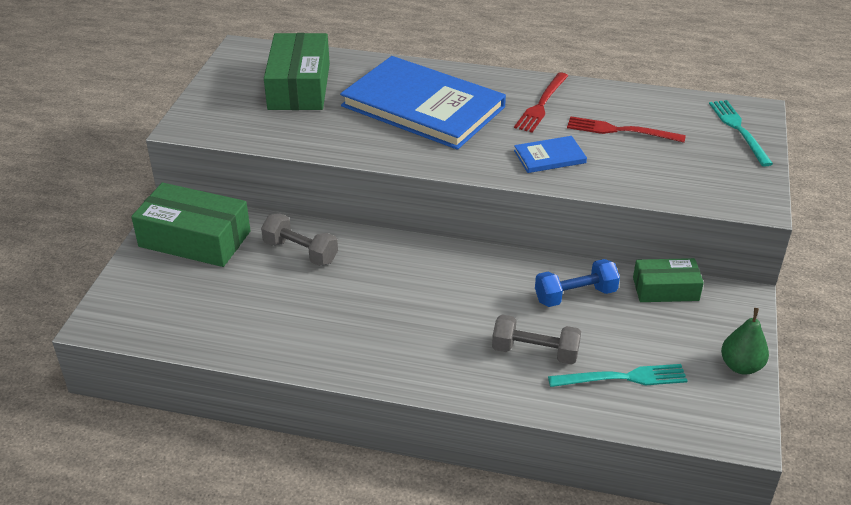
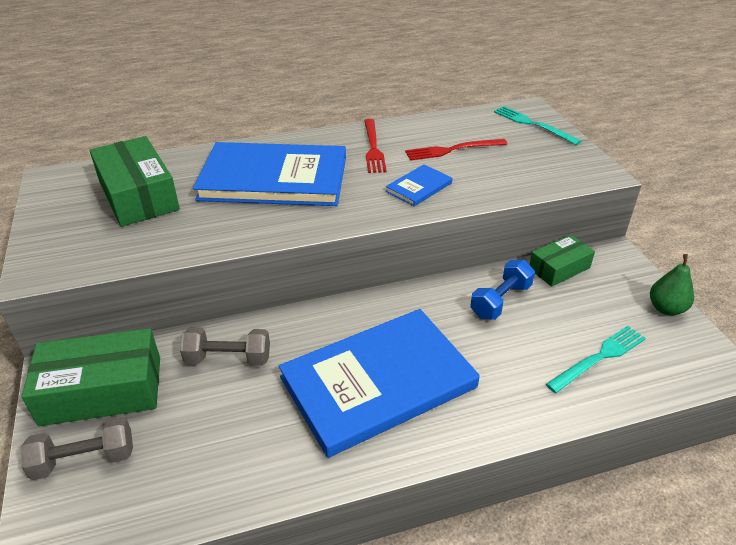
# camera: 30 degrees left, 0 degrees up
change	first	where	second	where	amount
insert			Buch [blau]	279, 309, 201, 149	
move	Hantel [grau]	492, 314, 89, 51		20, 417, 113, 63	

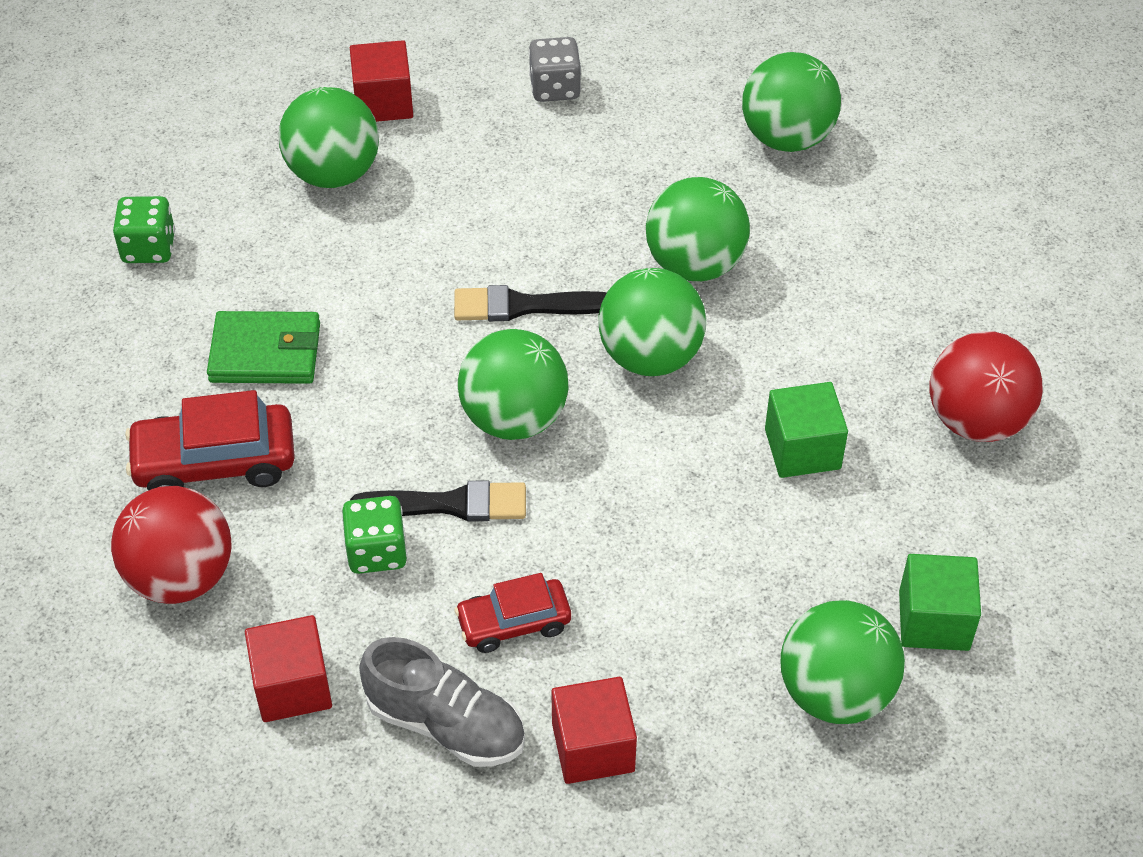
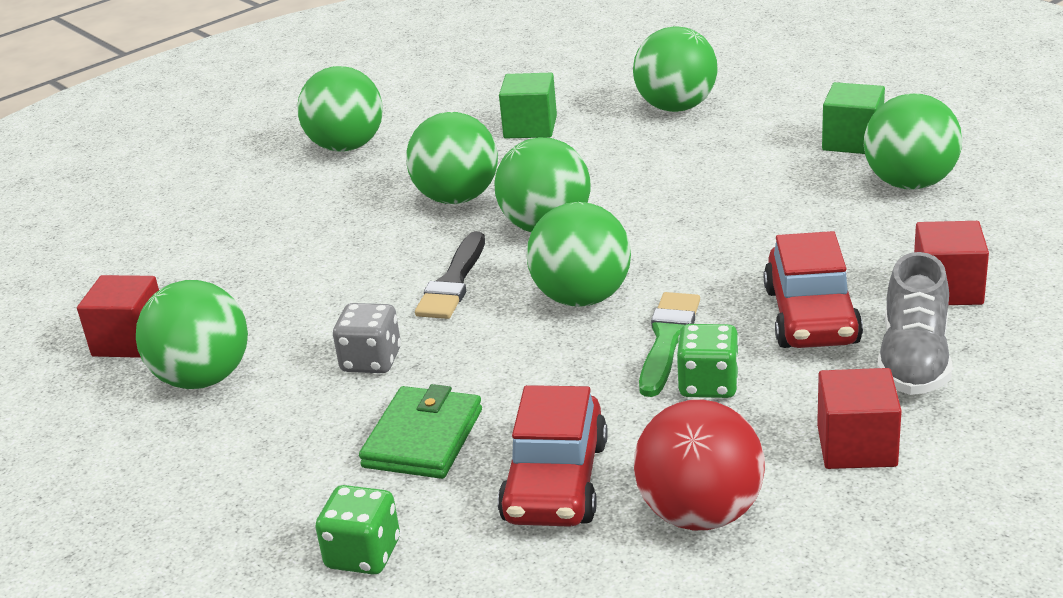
# camera: 70 degrees left, 20 degrees down
change	first	where	second	where	amount
move	Spielwürfel [grün]	113, 196, 62, 67		315, 485, 85, 89	
move	Spielwürfel [grau]	529, 37, 52, 65		333, 303, 68, 70	
move	Kubus [grün]	765, 382, 83, 96		499, 73, 58, 65	
recolor	Pinsel [schwarz]	350, 480, 176, 41	Pinsel [grün]	639, 292, 61, 105	
recolor	Ball [rot]	930, 331, 113, 111	Ball [grün]	633, 26, 85, 86	
rotate	Schuh [grau]	359, 637, 166, 130		877, 252, 75, 143	150 degrees clockwise
resize	Auto [rot]	454, 573, 117, 80		764, 231, 99, 117	x1.56

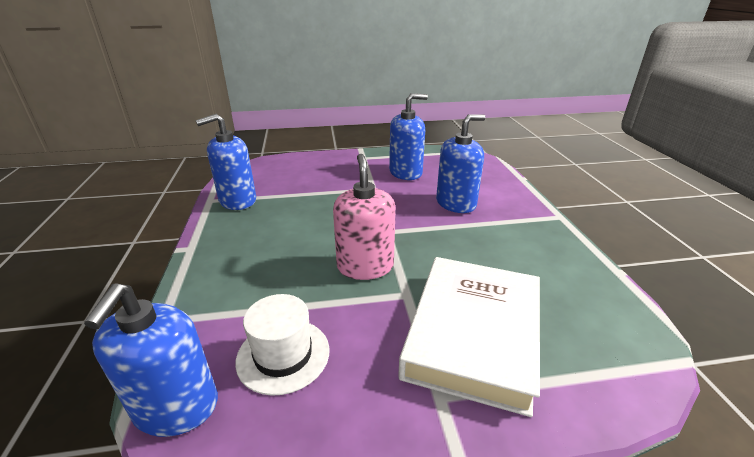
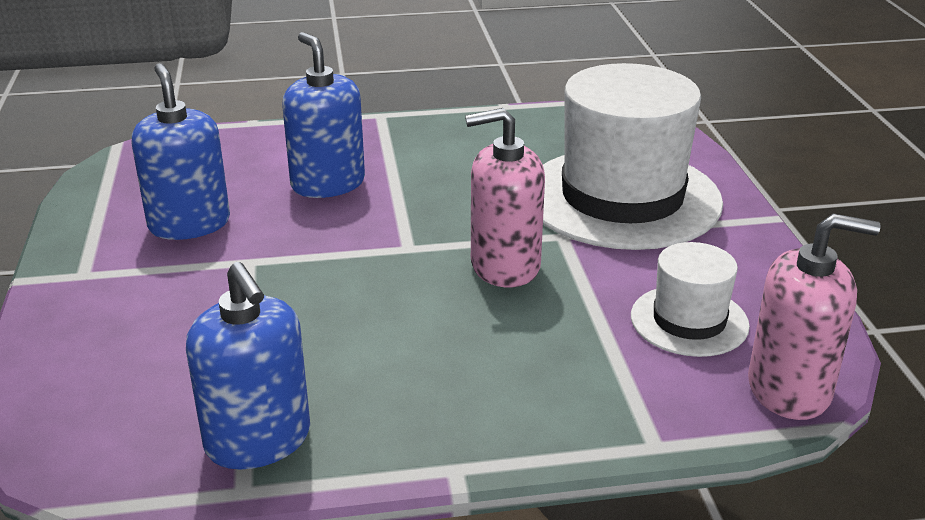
# camera: 90 degrees left, 0 degrees up
change	first	where	second	where	amount
replace	Buch [weiß]	398, 257, 142, 160	Hut [weiß]	543, 63, 180, 187	
recolor	Seifenspender [blau]	84, 283, 134, 154	Seifenspender [rosa]	748, 213, 132, 207	

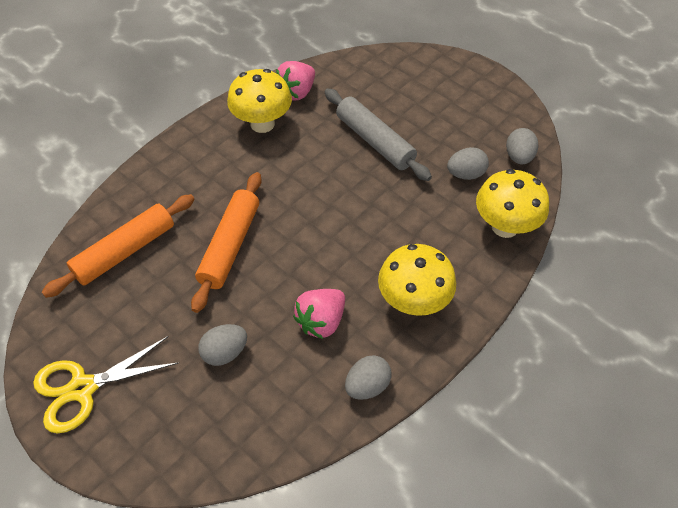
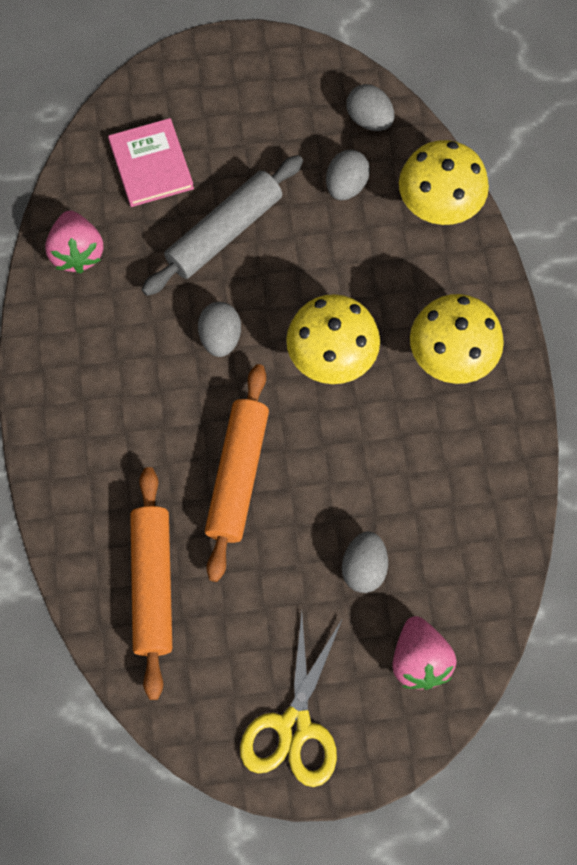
# camera: 50 degrees left, 15 degrees up
change	first	where	second	where	amount
insert			Buch [rosa]	108, 118, 86, 89	
move	Pilz [gelb]	227, 69, 65, 64		286, 294, 94, 90	
move	Erdbeere [rosa]	293, 289, 52, 50		392, 616, 65, 74	
move	Ei [grau]	345, 355, 46, 45		198, 302, 43, 55	
rotate	Nudelholz [orange]	191, 172, 71, 141		205, 364, 64, 218	45 degrees clockwise
rotate	Nudelholz [grau]	325, 88, 107, 93		142, 155, 161, 141	45 degrees counterclockwise

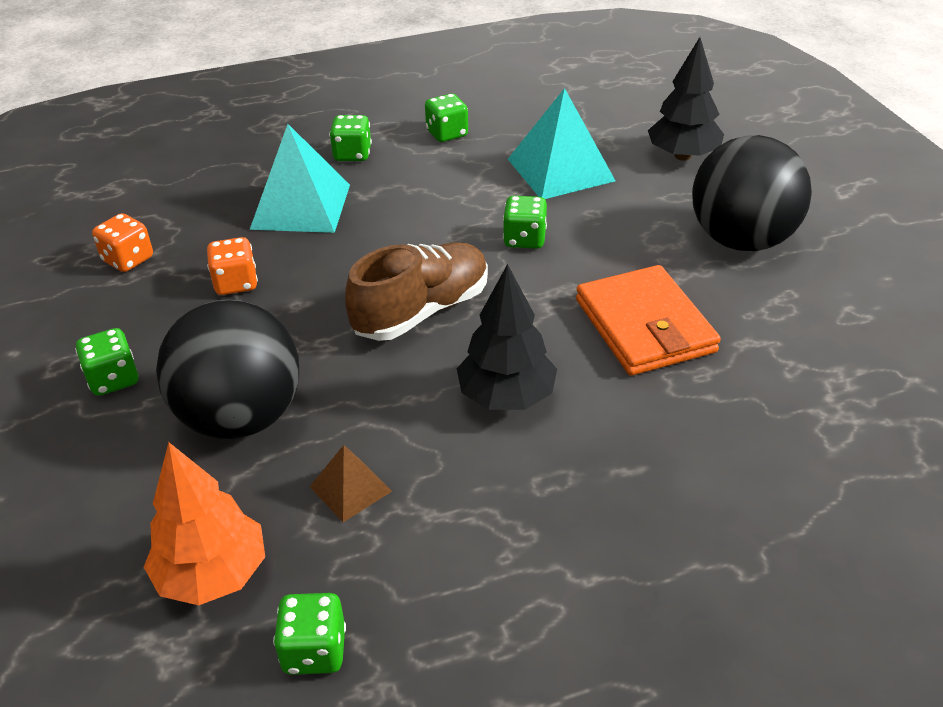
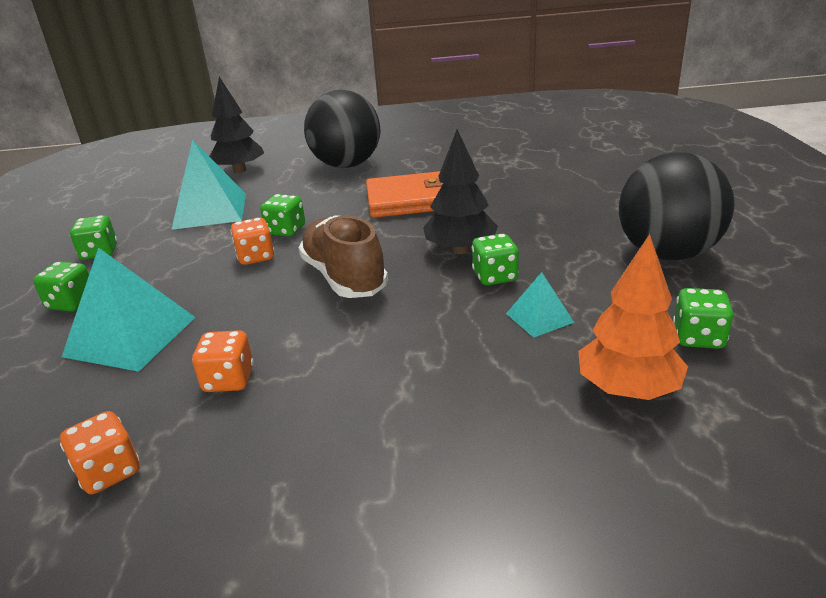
# camera: 75 degrees left, 10 degrees down
change	first	where	second	where	amount
insert			Spielwürfel [orange]	231, 218, 44, 47	
move	Spielwürfel [grün]	75, 328, 63, 68		472, 234, 47, 51	
move	Ball [schwarz]	156, 299, 143, 140		619, 152, 115, 109	
recolor	Pyramide [braun]	310, 445, 82, 77	Pyramide [türkis]	506, 272, 68, 66	

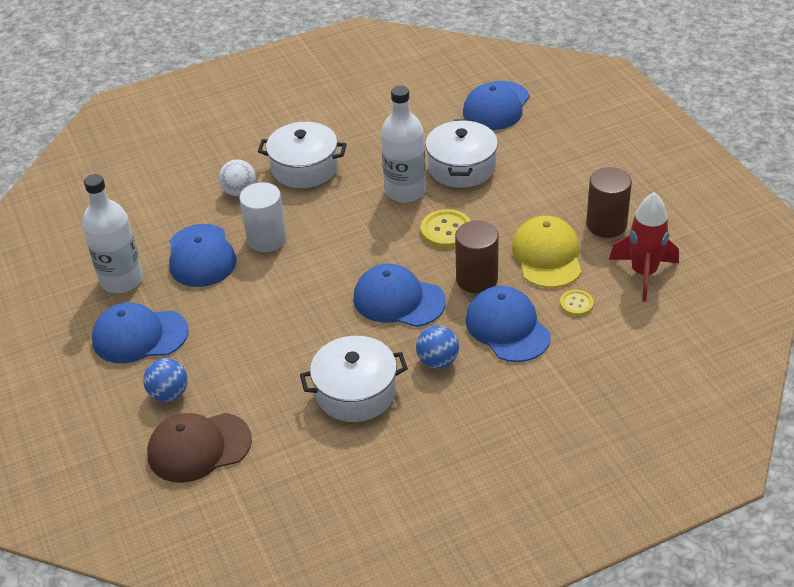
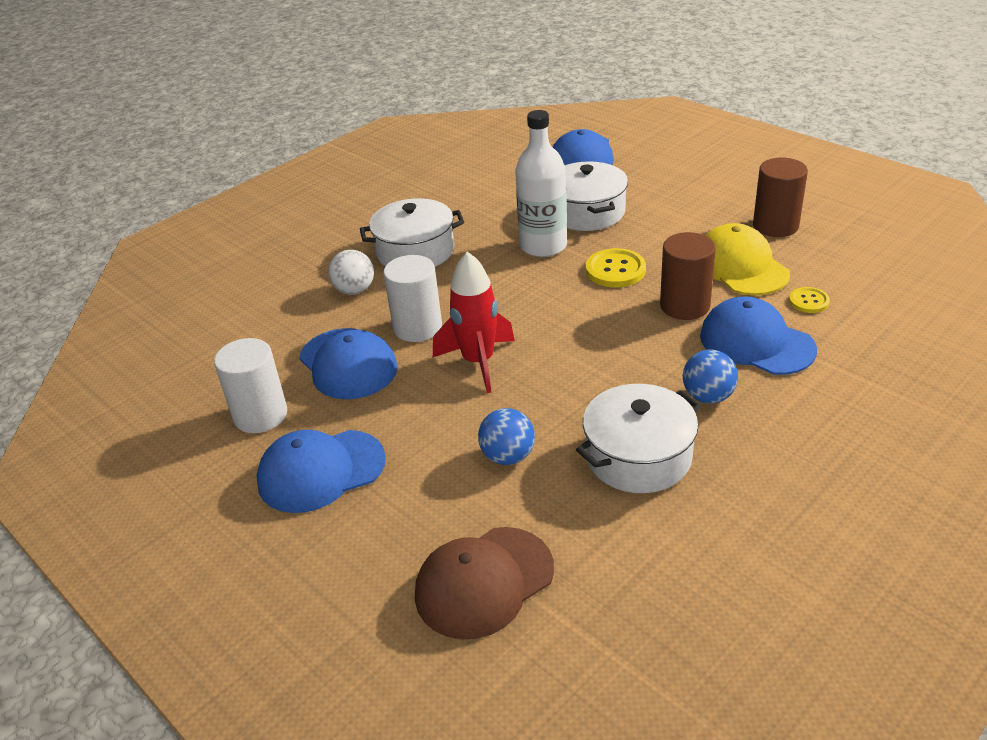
# camera: 20 degrees left, 5 degrees down
change	first	where	second	where	amount
delete	Kappe [blau]	354, 263, 92, 64			
move	Ball [blau]	143, 358, 45, 44		478, 408, 57, 57	
move	Rakete [rot]	609, 192, 70, 110		433, 252, 82, 141	
replace	Flasche [weiß]	82, 174, 61, 119	Vollzylinder [weiß]	214, 338, 73, 95	

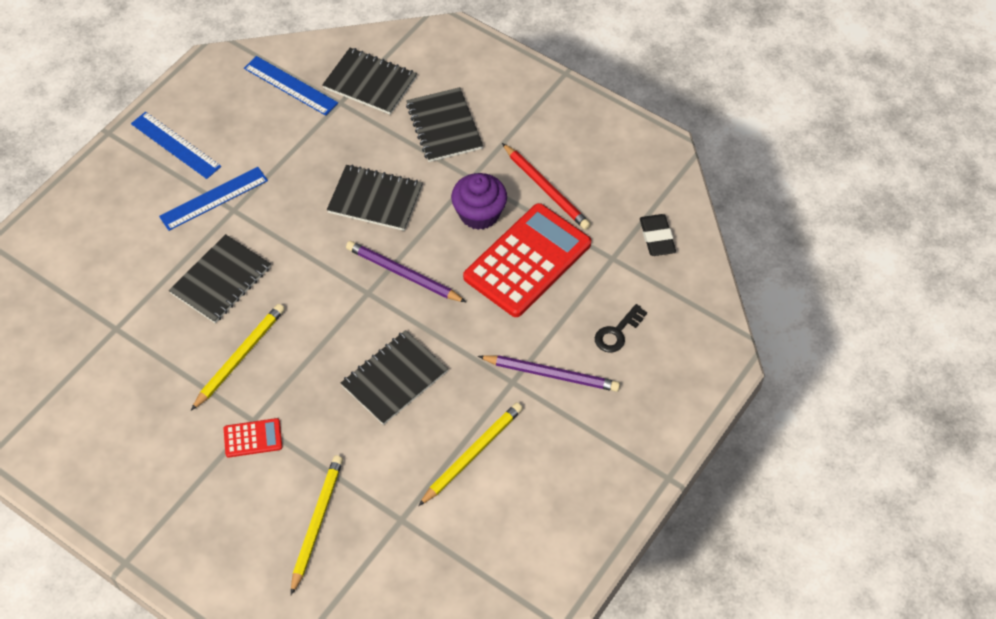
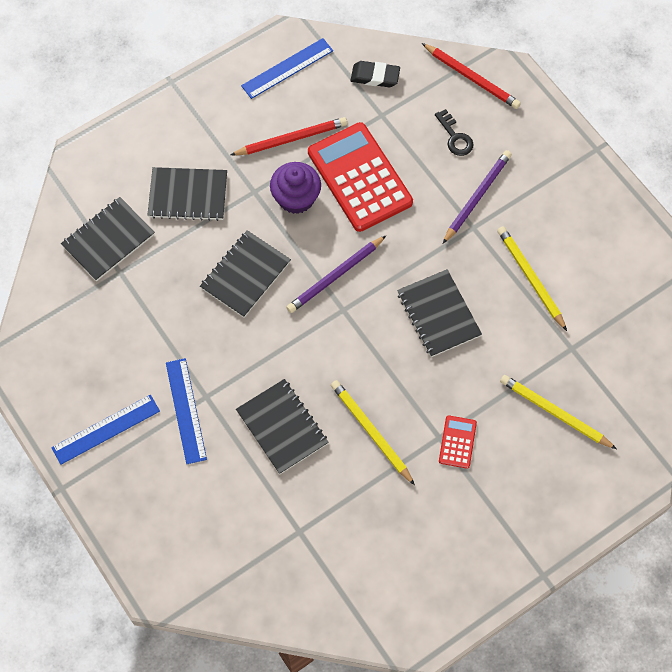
# camera: 70 degrees left, 10 degrees up
change	first	where	second	where	amount
insert			Bleistift [rot]	422, 43, 99, 66	
move	Lineal [blau]	244, 56, 94, 60		241, 38, 92, 61	

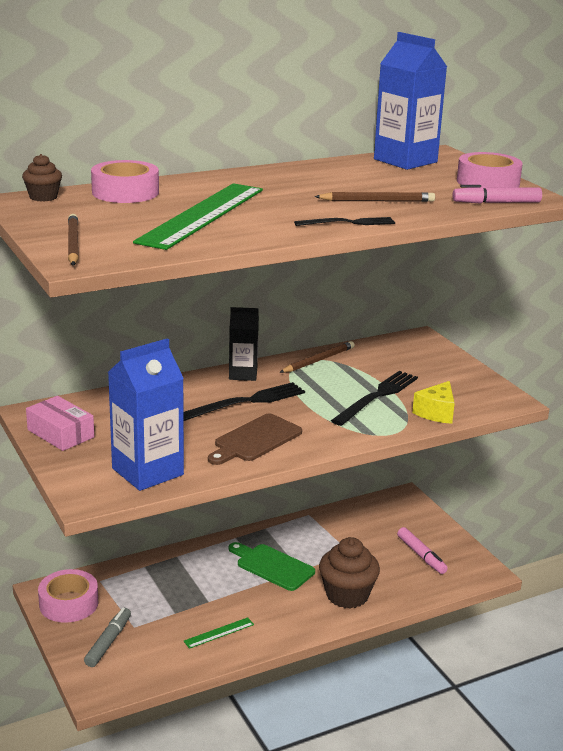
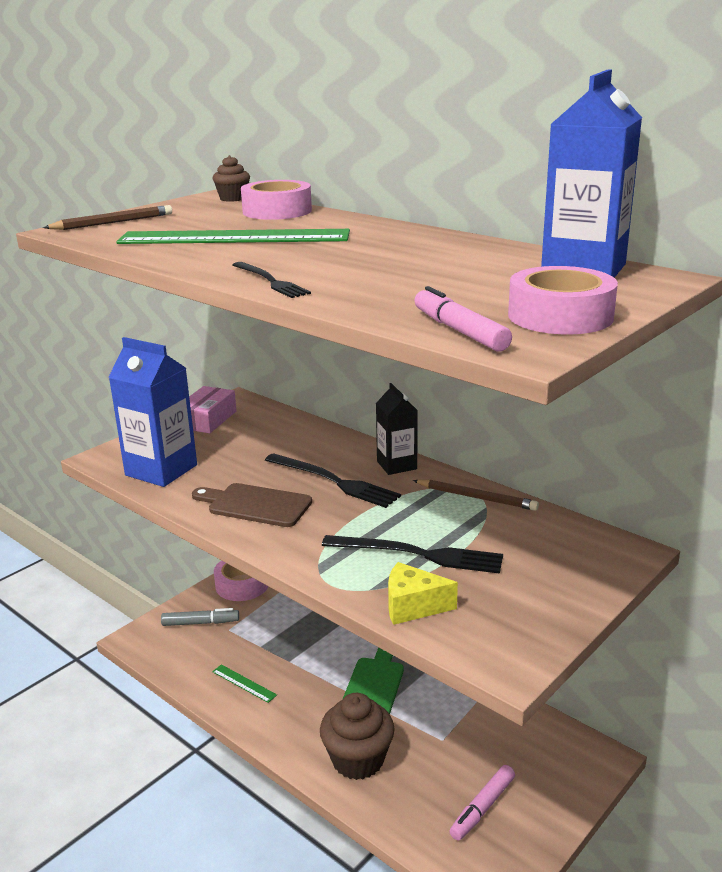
# camera: 70 degrees right, 0 degrees up
change	first	where	second	where	amount
delete	Bleistift [braun]	314, 192, 121, 10			

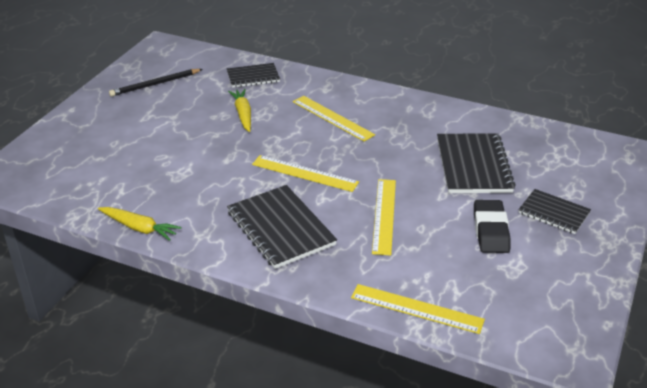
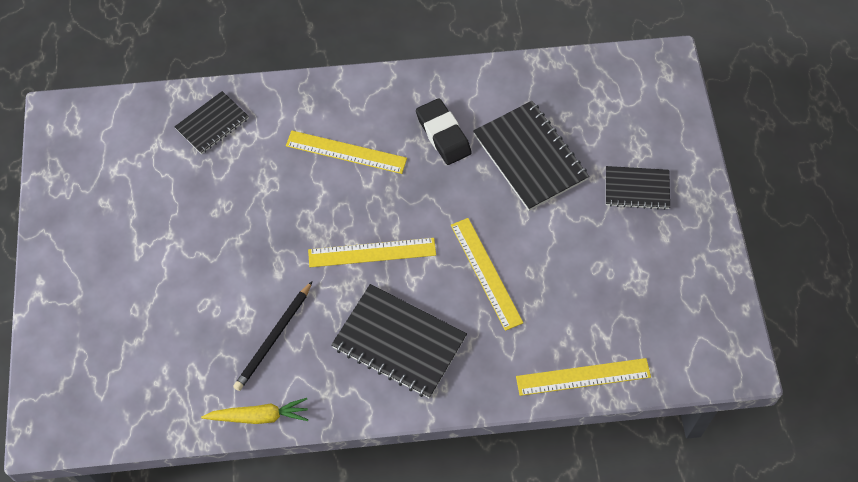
# camera: 30 degrees left, 25 degrees up
change	first	where	second	where	amount
delete	Karotte [gelb]	228, 89, 23, 43			
move	Bleistift [schwarz]	109, 69, 93, 28		233, 282, 79, 109	
move	Radiergummi [schwarz]	474, 200, 37, 53		416, 98, 56, 67	

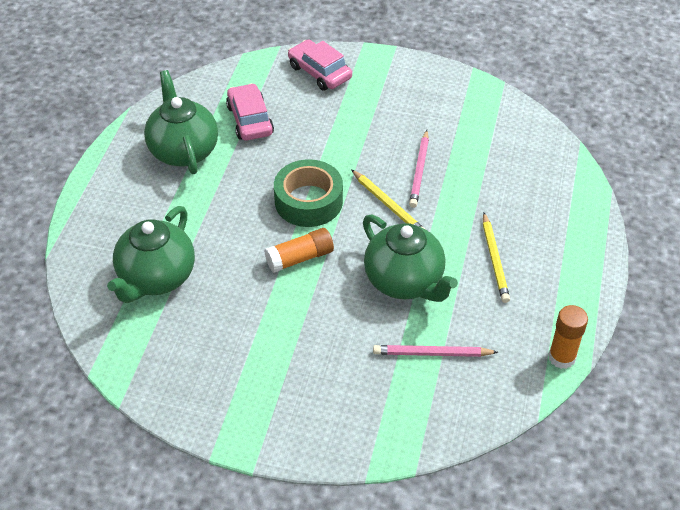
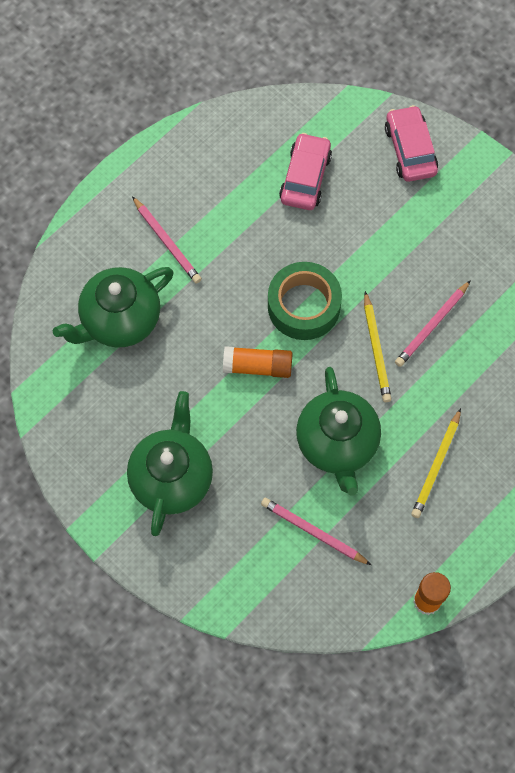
# camera: 30 degrees right, 20 degrees up
change	first	where	second	where	amount
insert			Bleistift [rosa]	132, 196, 70, 88	
move	Teekanne [grün]	144, 70, 74, 104		127, 391, 86, 145	

